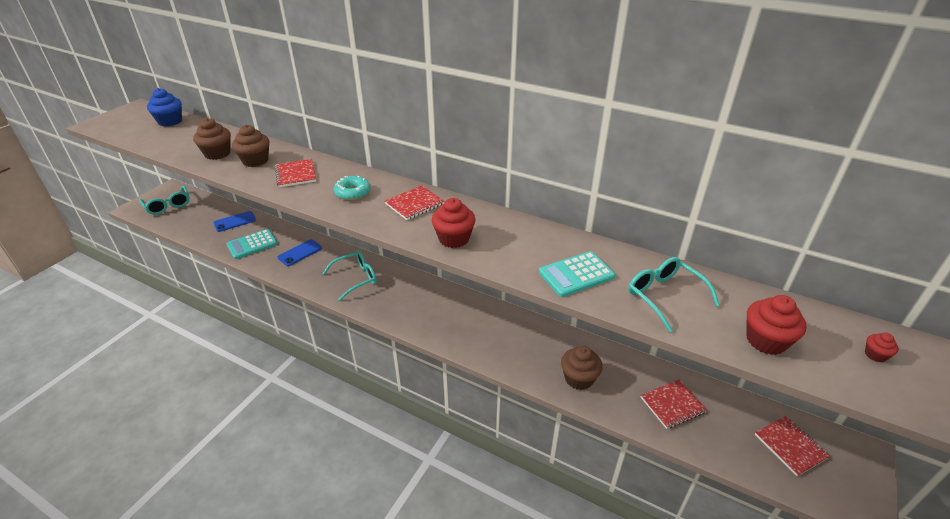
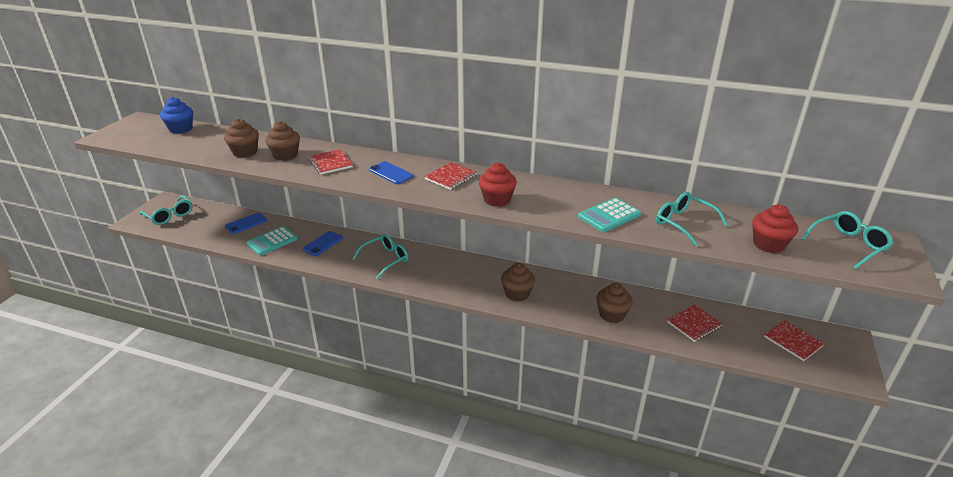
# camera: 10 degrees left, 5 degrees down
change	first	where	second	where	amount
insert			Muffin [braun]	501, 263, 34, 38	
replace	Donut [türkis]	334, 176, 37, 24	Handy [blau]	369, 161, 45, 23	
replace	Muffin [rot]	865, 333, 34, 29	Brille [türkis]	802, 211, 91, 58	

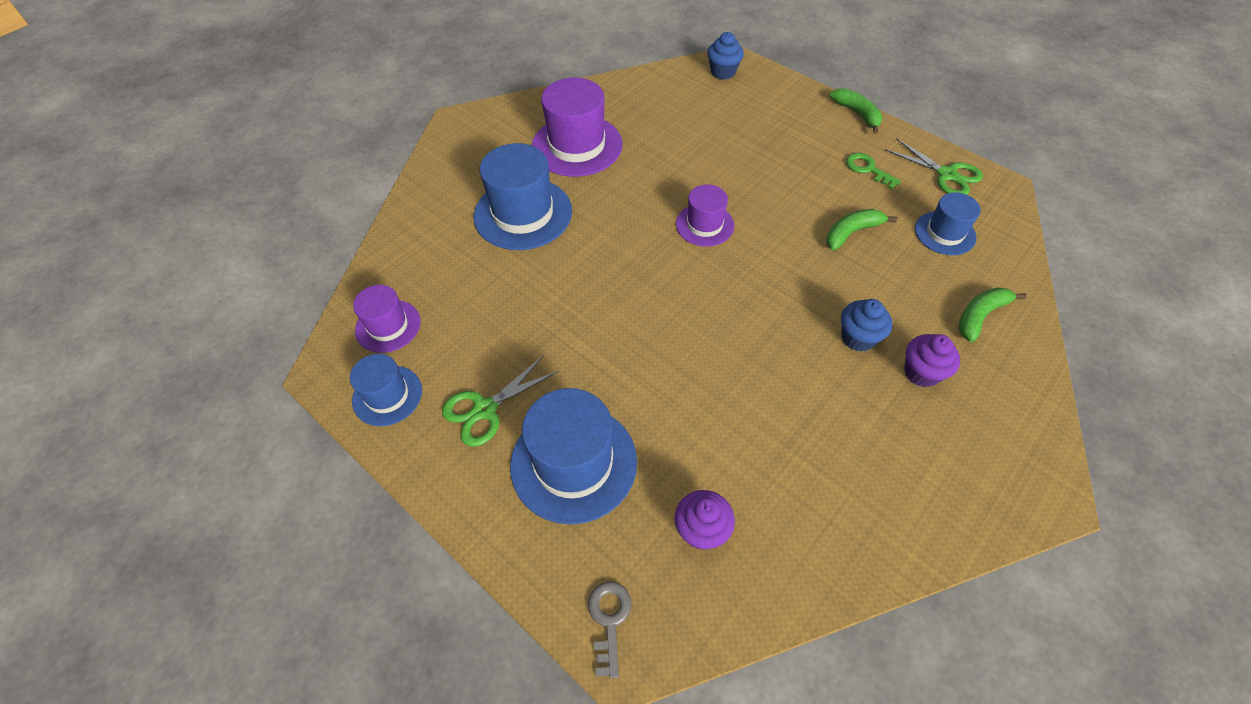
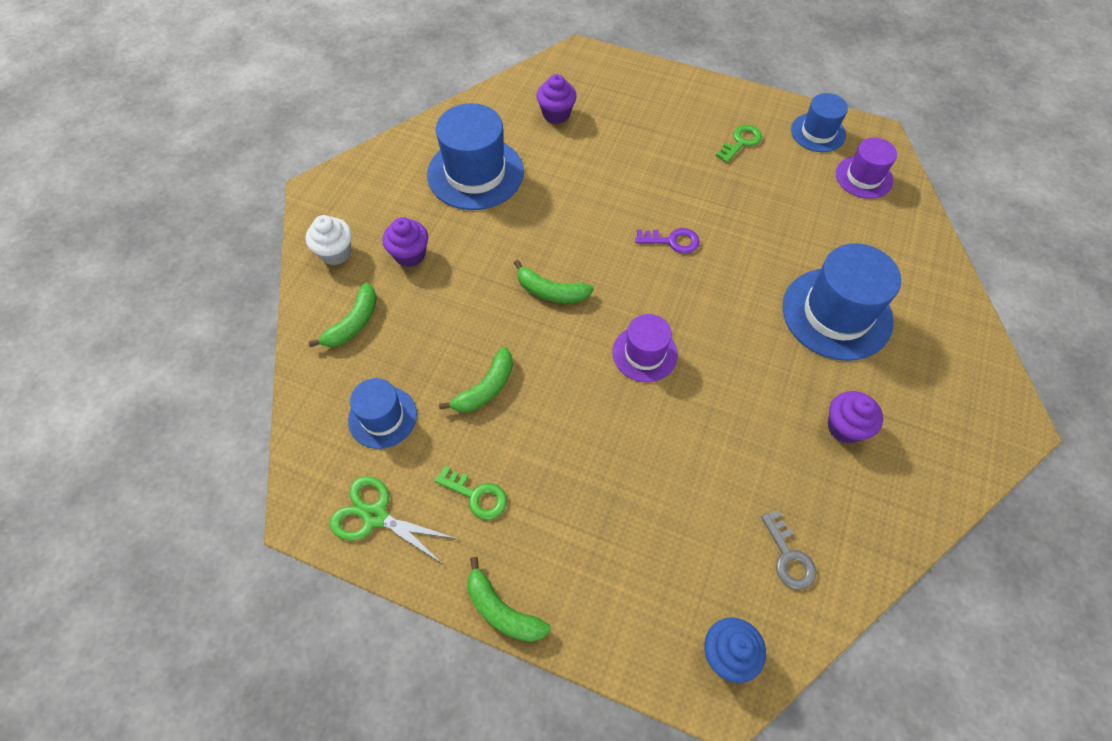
# camera: 160 degrees right, 5 degrees up
change	first	where	second	where	amount
delete	Muffin [blau]	841, 299, 51, 53			
insert			Muffin [weiß]	306, 215, 46, 50	
insert			Banane [grün]	514, 260, 80, 43	
insert			Schlüssel [lila]	635, 228, 65, 25	
move	Hut [blau]	510, 388, 127, 136		427, 103, 97, 107	
move	Schlüssel [grau]	588, 581, 43, 97		761, 510, 55, 80	
replace	Schere [grün]	442, 355, 117, 92	Schlüssel [grün]	716, 125, 46, 38	
replace	Hut [lila]	532, 78, 91, 99	Muffin [lila]	828, 391, 55, 53	

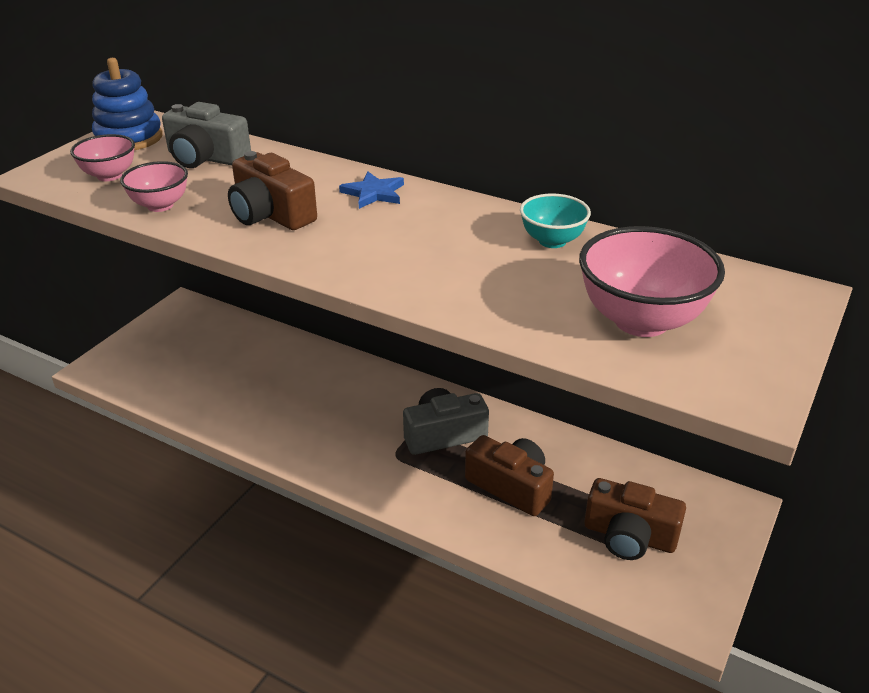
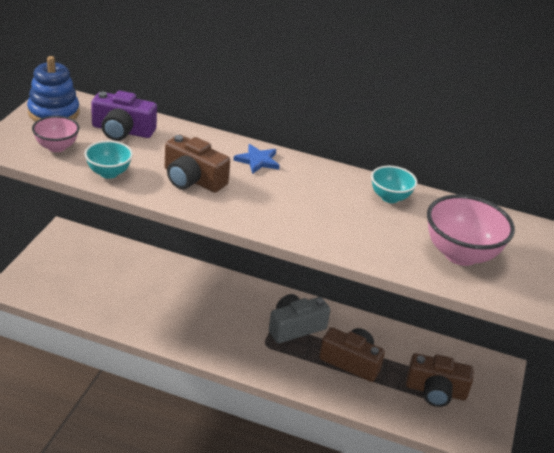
# camera: 15 degrees left, 0 degrees up
change	first	where	second	where	amount
recolor	Schüssel [rosa]	120, 161, 68, 51	Schüssel [türkis]	84, 140, 49, 39	
recolor	Kamera [grau]	162, 102, 89, 66	Kamera [lila]	91, 91, 66, 50	

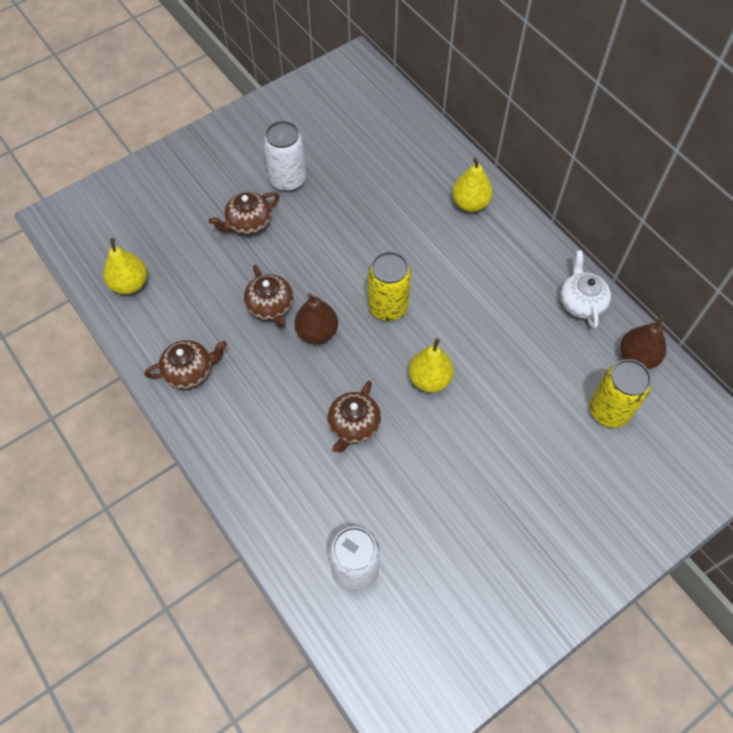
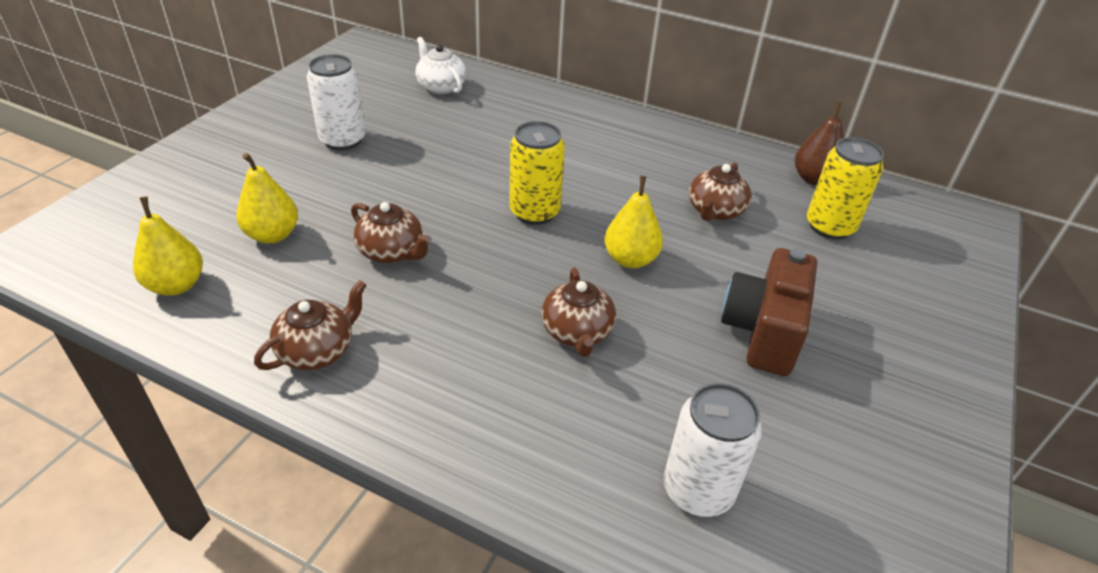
# camera: 30 degrees left, 20 degrees down
change	first	where	second	where	amount
delete	Birne [braun]	294, 293, 44, 51			
insert			Kamera [braun]	721, 248, 96, 128	
move	Teekanne [braun]	209, 192, 70, 43		689, 162, 62, 59	
move	Birne [gelb]	452, 157, 41, 55		236, 153, 62, 91	
move	Teekanne [weiß]	560, 250, 51, 79		415, 37, 51, 57	

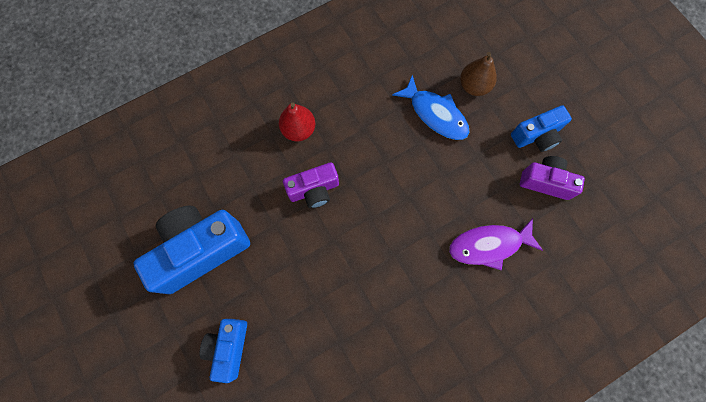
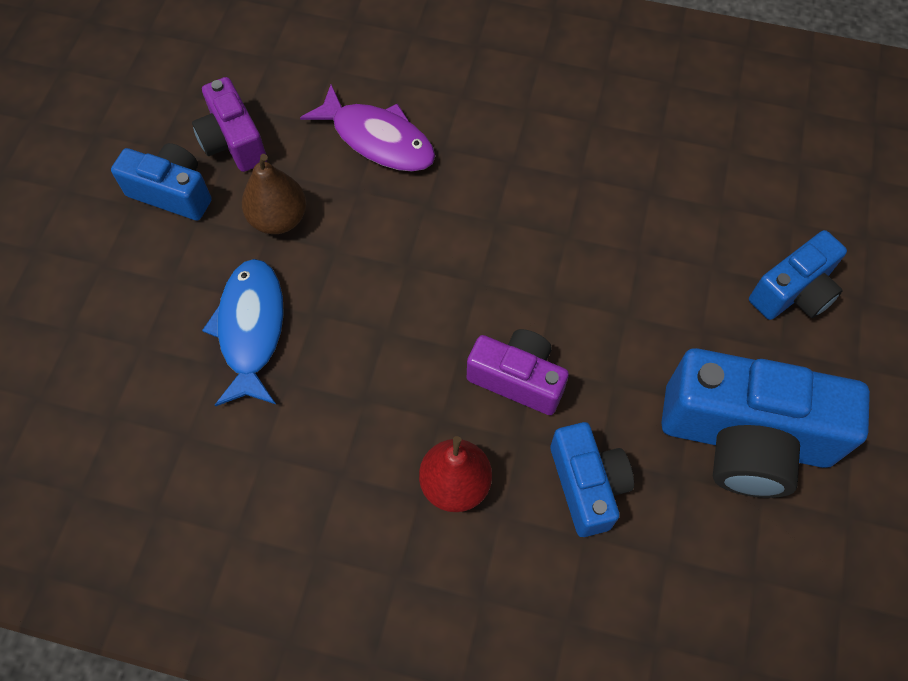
# camera: 135 degrees left, 10 degrees down
change	first	where	second	where	amount
insert			Kamera [blau]	550, 422, 84, 115	
move	Birne [braun]	460, 52, 37, 44		242, 154, 64, 80	

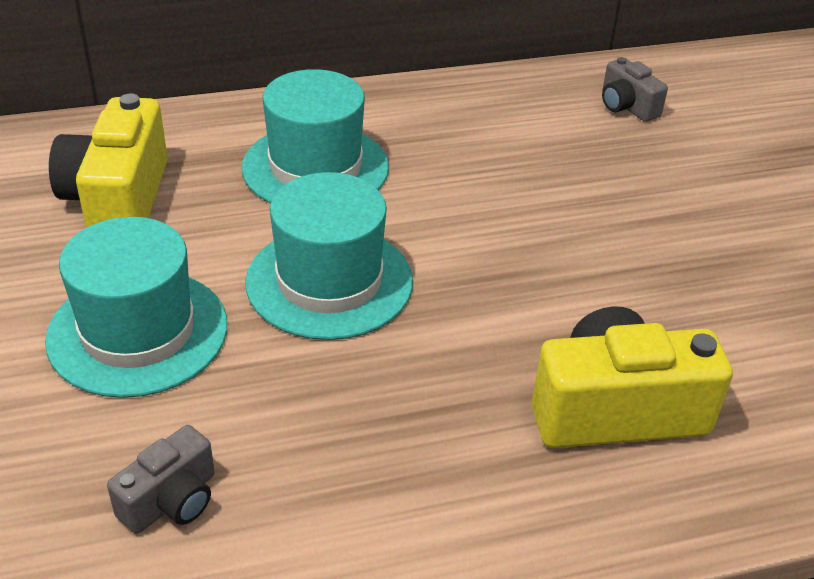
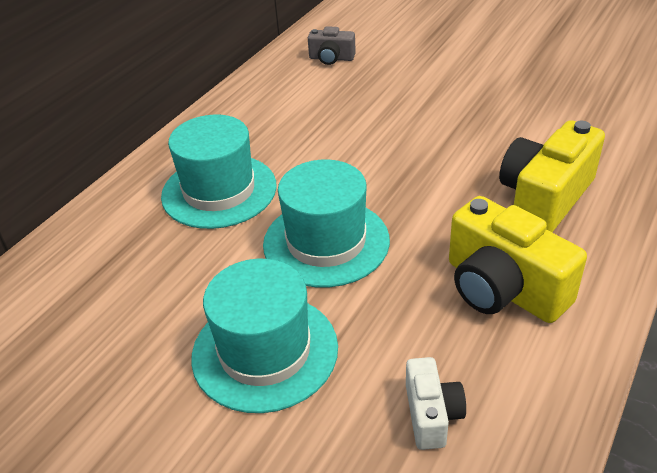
# camera: 40 degrees left, 0 degrees up
change	first	where	second	where	amount
move	Kamera [gelb]	49, 94, 119, 134		449, 196, 138, 127	
recolor	Kamera [grau]	107, 425, 108, 109	Kamera [weiß]	406, 357, 60, 93	

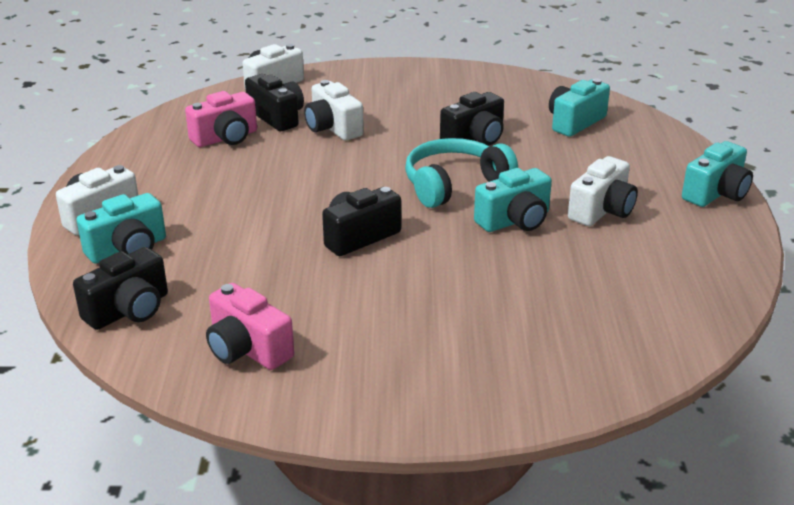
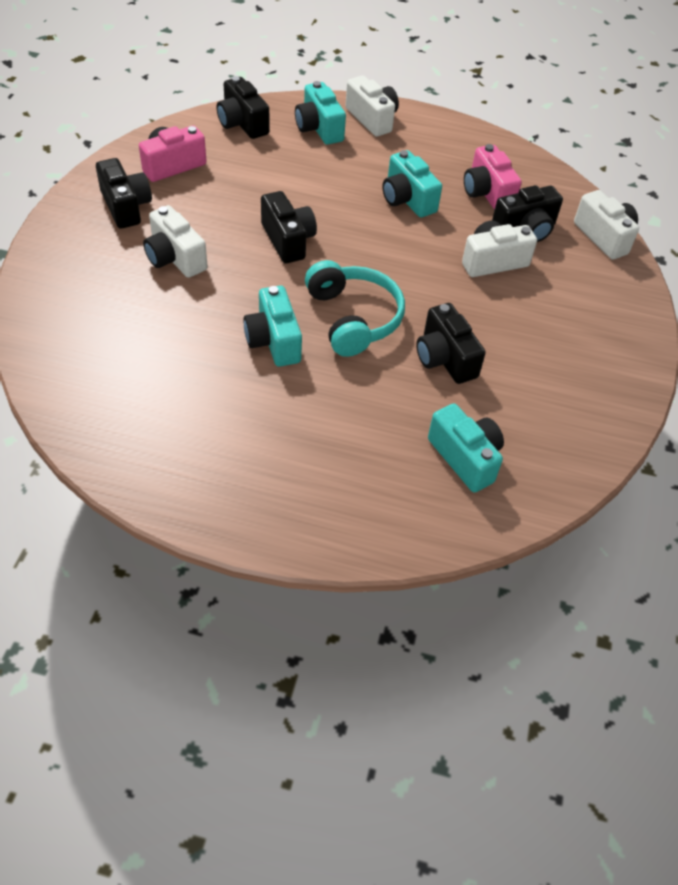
# camera: 100 degrees right, 20 degrees up
change	first	where	second	where	amount
insert			Kamera [schwarz]	96, 158, 56, 71	
move	Kamera [weiß]	568, 156, 70, 70		143, 205, 65, 73	
move	Kamera [türkis]	682, 141, 71, 66		382, 150, 60, 67	

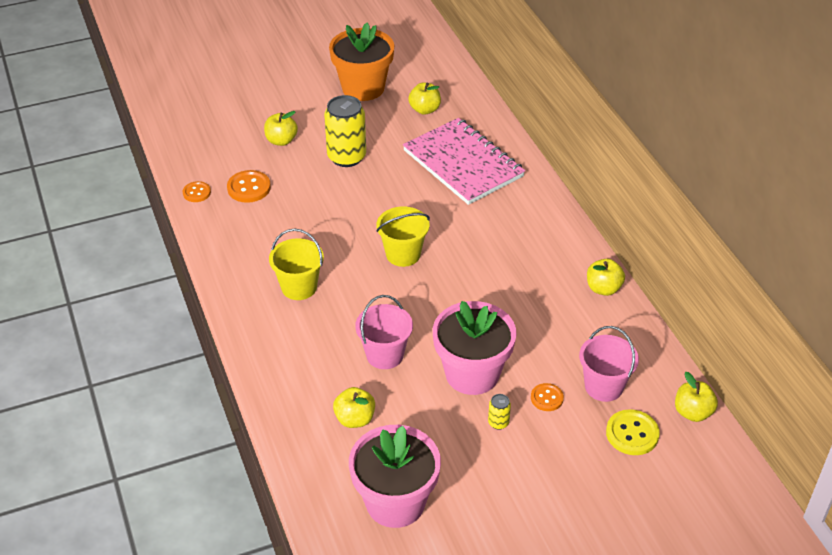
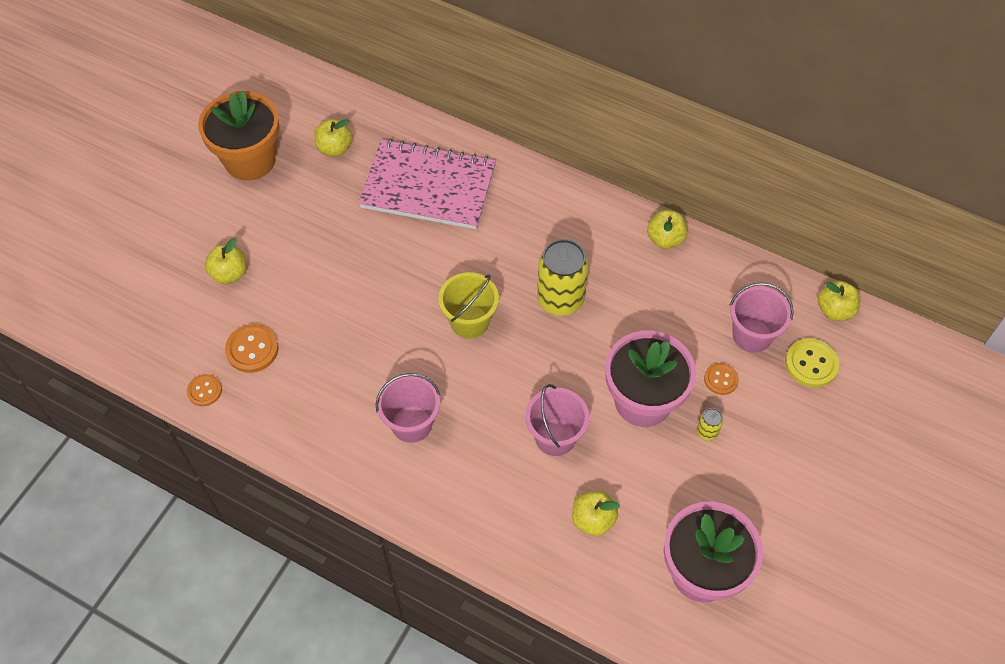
# camera: 40 degrees left, 15 degrees up
change	first	where	second	where	amount
move	Dose [gelb]	324, 95, 42, 72		537, 239, 51, 77	
recolor	Eimer [gelb]	269, 229, 55, 71	Eimer [rosa]	376, 373, 64, 70	

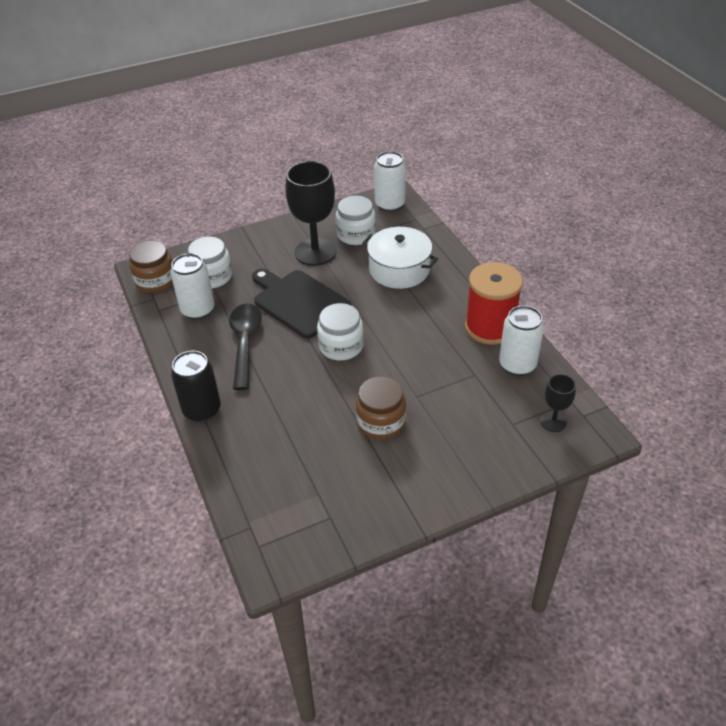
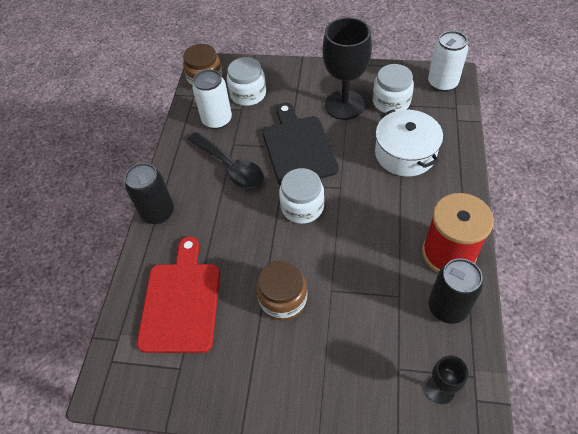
# camera: 35 degrees right, 10 degrees up
change	first	where	second	where	amount
insert			Schneidebrett [rot]	137, 236, 83, 117	
recolor	Dose [weiß]	499, 305, 45, 71	Dose [schwarz]	428, 258, 55, 66	
rotate	Löffel [schwarz]	229, 303, 33, 87		187, 132, 77, 57	105 degrees clockwise

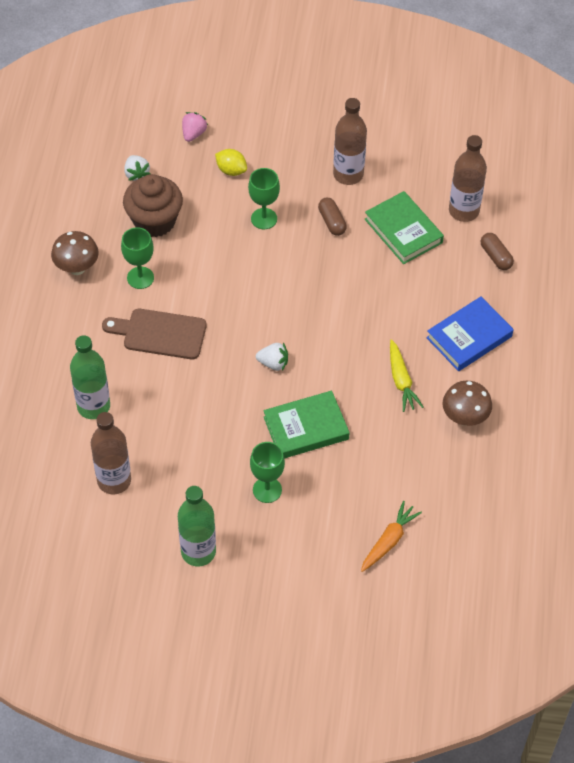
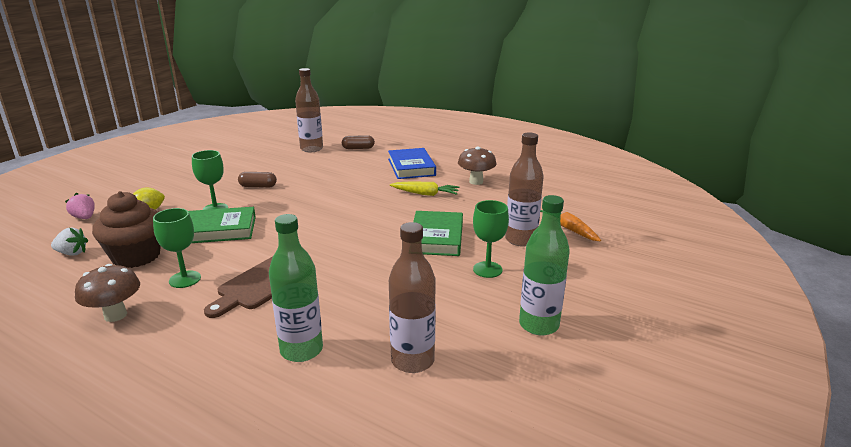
# camera: 65 degrees left, 30 degrees down
change	first	where	second	where	amount
delete	Erdbeere [weiß]	256, 343, 32, 28			
move	Flasche [braun]	333, 98, 34, 87		505, 132, 39, 115	
move	Buch [grün]	365, 191, 79, 73		188, 207, 68, 36	

